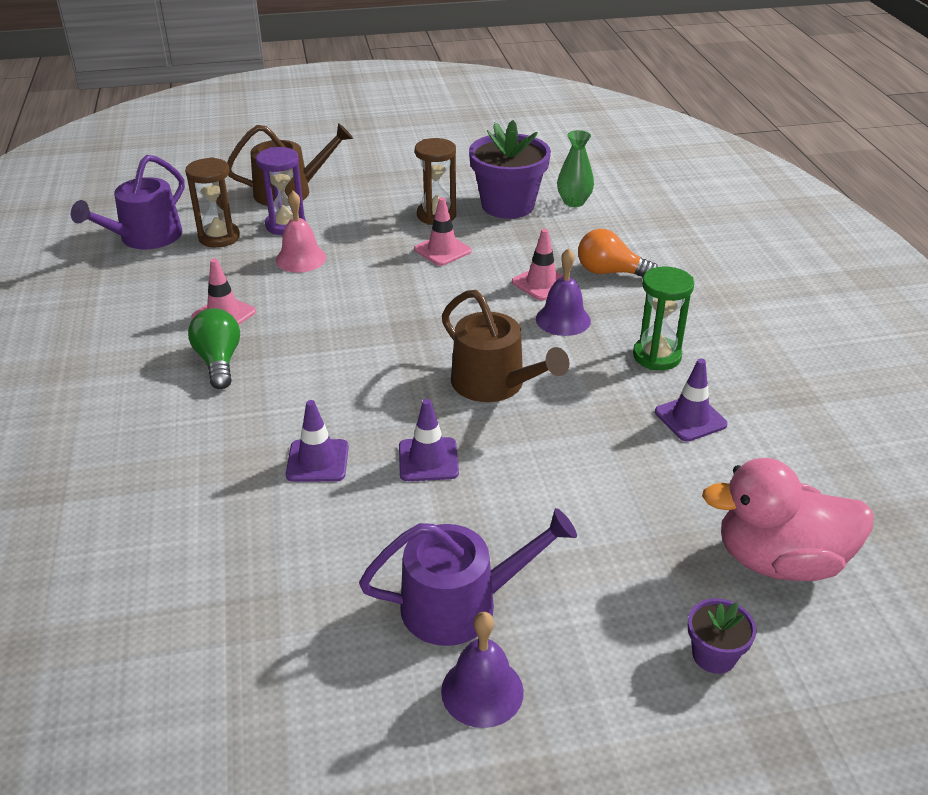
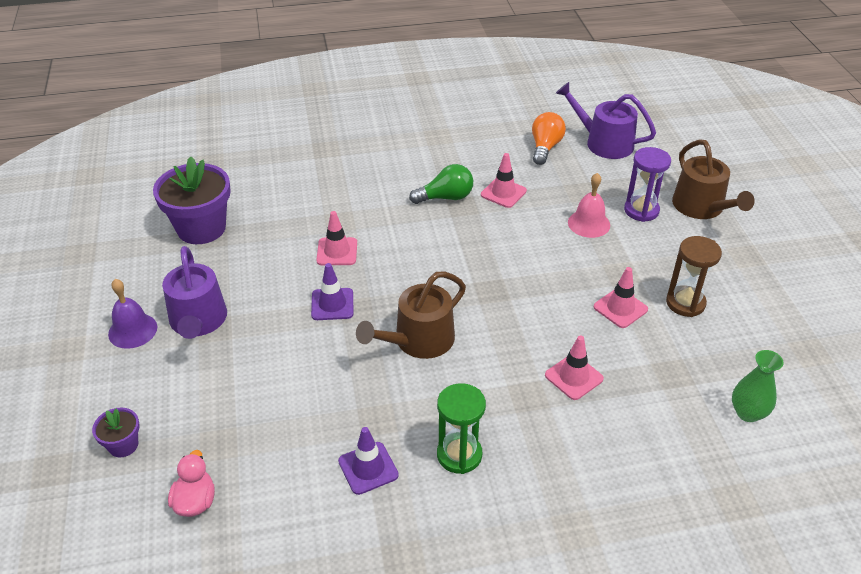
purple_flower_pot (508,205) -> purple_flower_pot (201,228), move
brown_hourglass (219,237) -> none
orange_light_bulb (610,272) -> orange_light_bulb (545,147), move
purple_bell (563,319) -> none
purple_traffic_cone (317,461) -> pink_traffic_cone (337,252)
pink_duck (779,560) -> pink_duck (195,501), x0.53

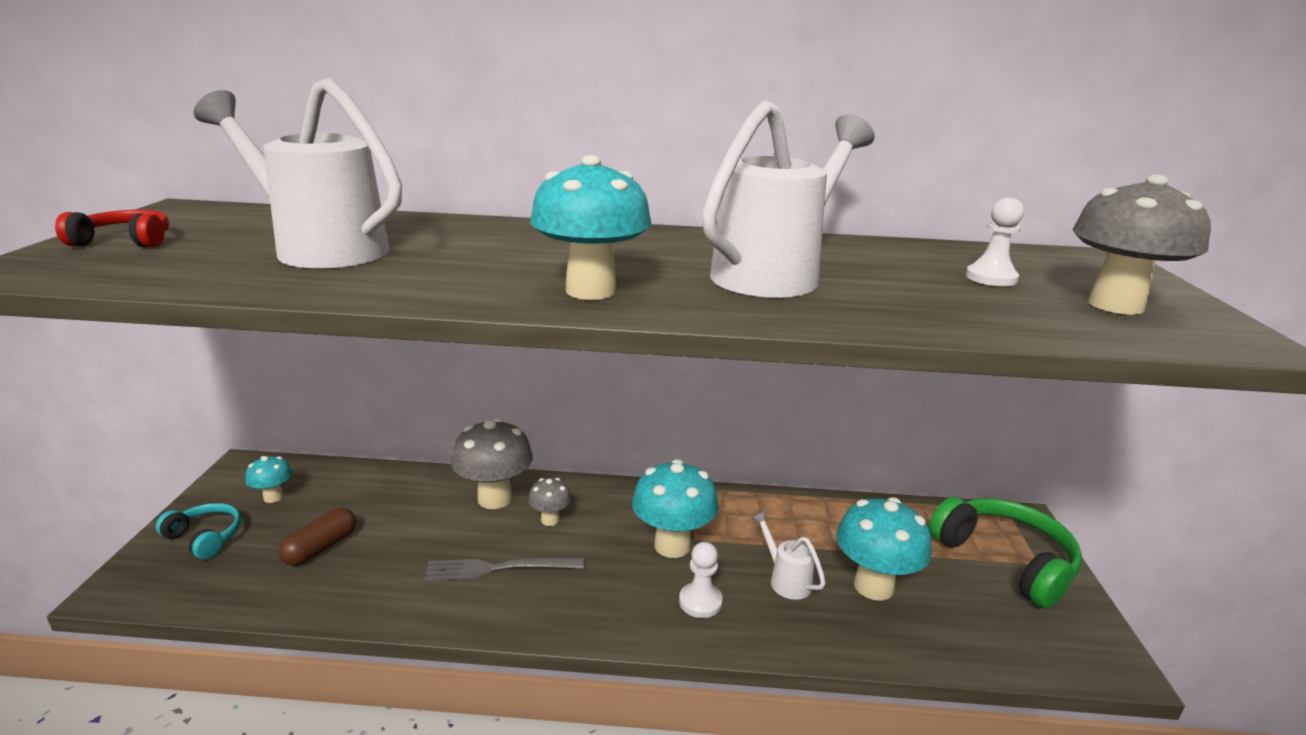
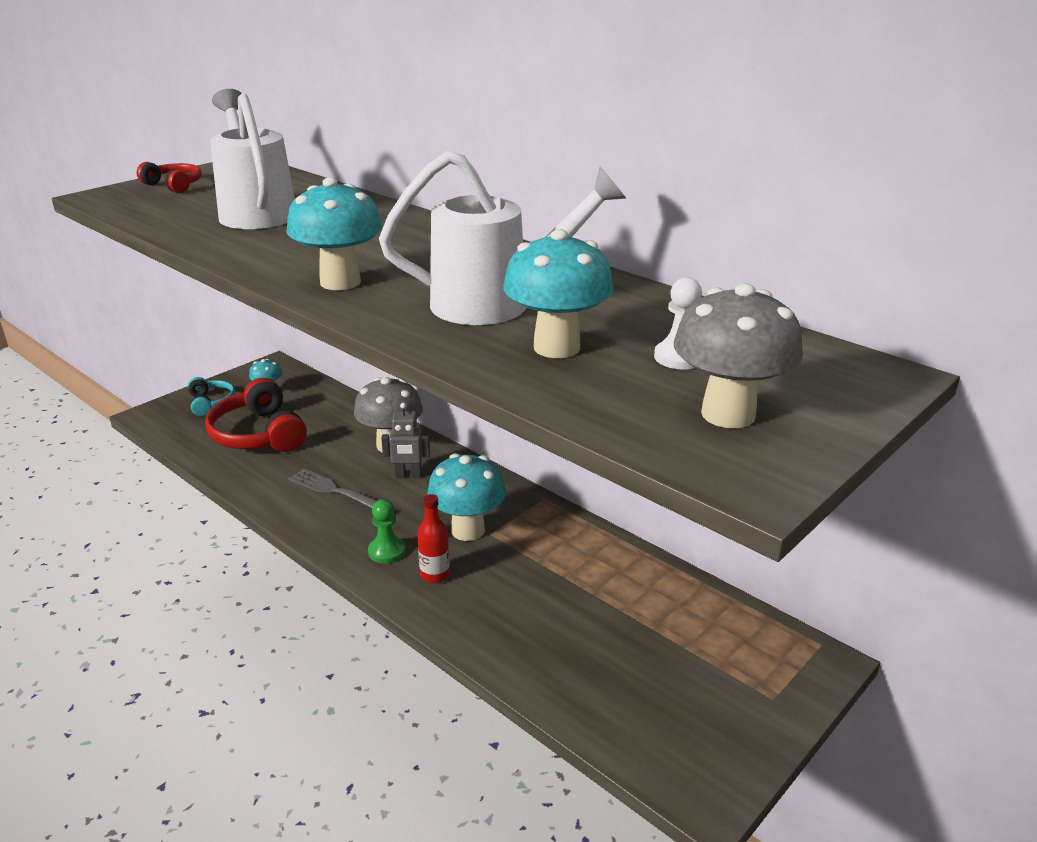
grey_mushroom (550,520) -> grey_robot (408,475)
turquoise_mushroom (873,586) -> turquoise_mushroom (556,347), move
green_headphones (1005,561) -> none
brown_capsule (321,548) -> red_headphones (259,434)
white_watering_can (786,580) -> none
white_pawn (700,602) -> red_bottle (435,575)
none -> green_pawn (387,551)

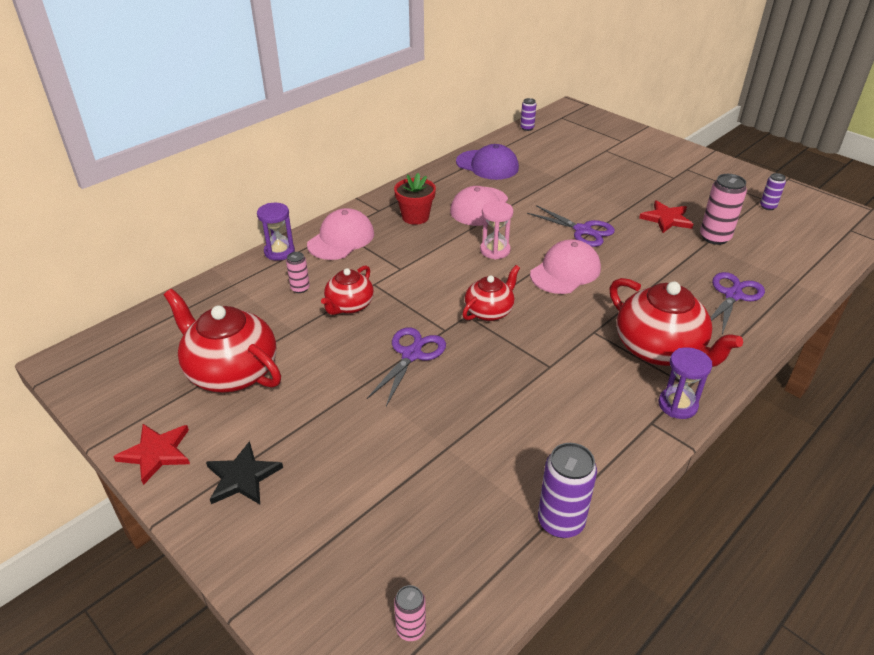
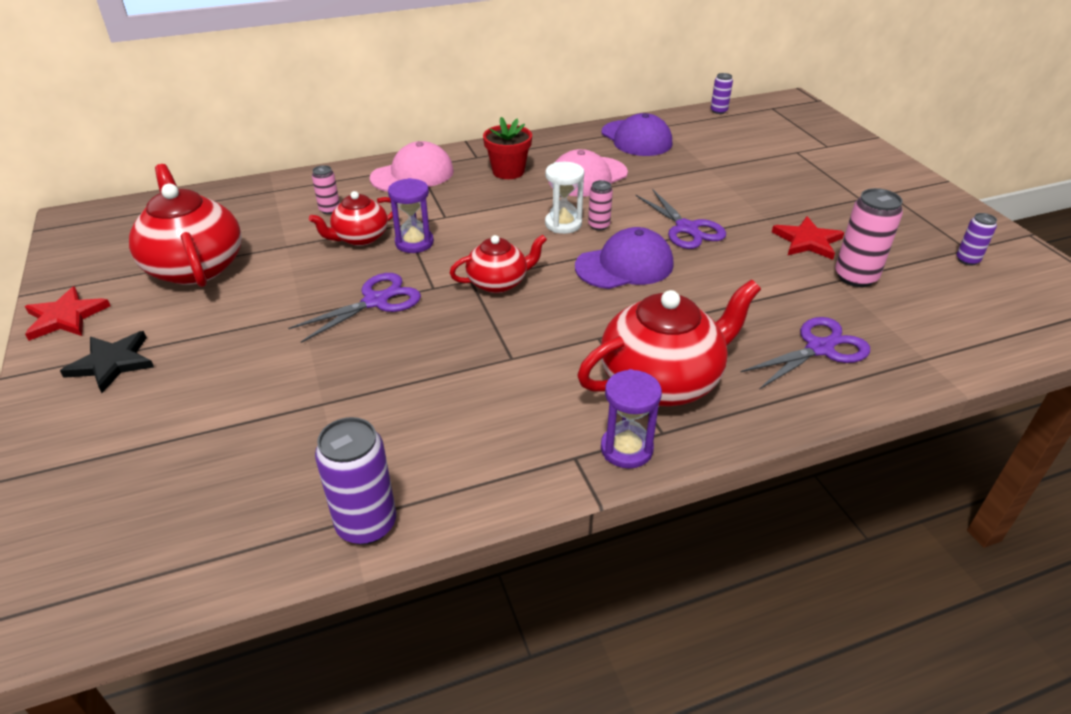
pink_hourglass (495,250) -> white_hourglass (563,224)
purple_hourglass (279,252) -> purple_hourglass (414,243), move
pink_cap (565,271) -> purple_cap (625,265)
red_teapot (660,350) -> red_teapot (662,381), 105 degrees counterclockwise
pink_can (411,629) -> pink_can (599,225), move

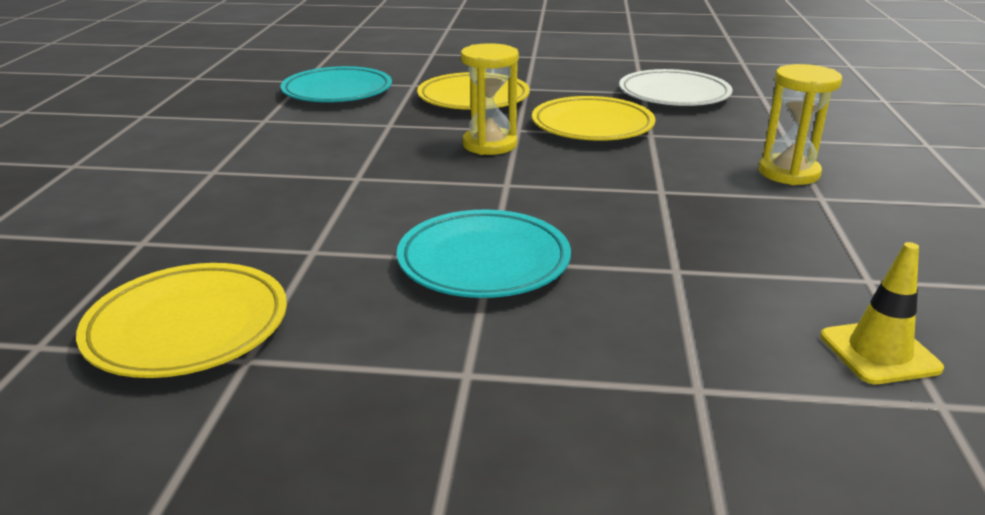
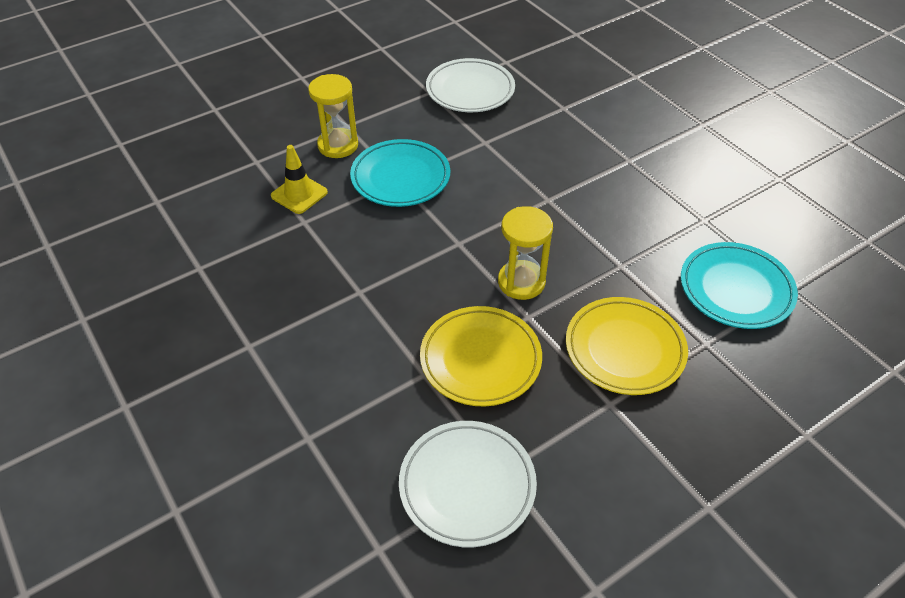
yellow_hourglass (788,173) -> yellow_hourglass (338,145), move
yellow_traffic_cone (879,352) -> yellow_traffic_cone (299,194), move
yellow_plate (188,327) -> white_plate (470,90)

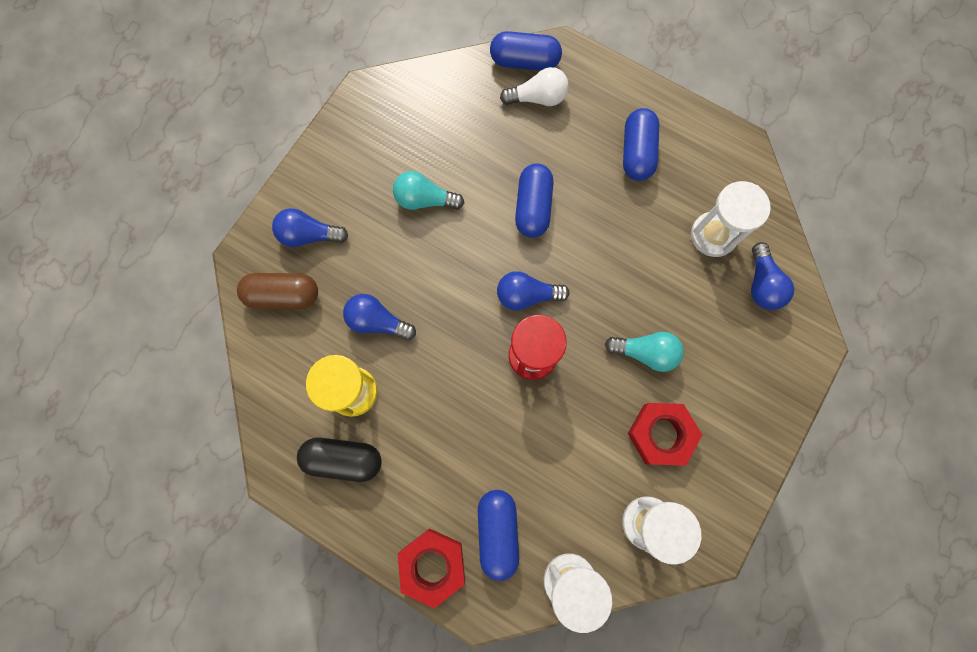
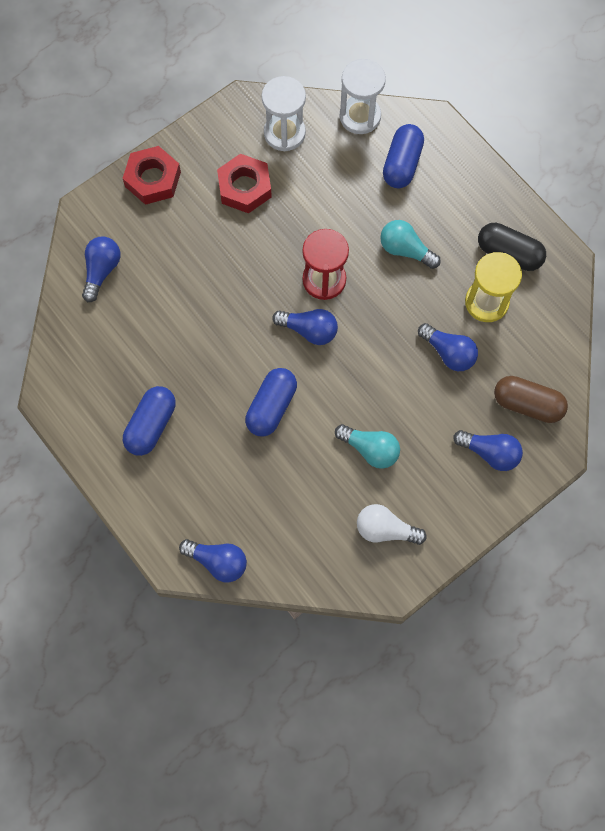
blue_capsule (524,61) -> blue_light_bulb (218,561)
white_light_bulb (538,98) -> white_light_bulb (385,529), move
white_hourglass (713,235) -> none
turquoise_light_bulb (645,352) -> turquoise_light_bulb (405,250), move
red_nut (432,565) -> red_nut (153,179), move

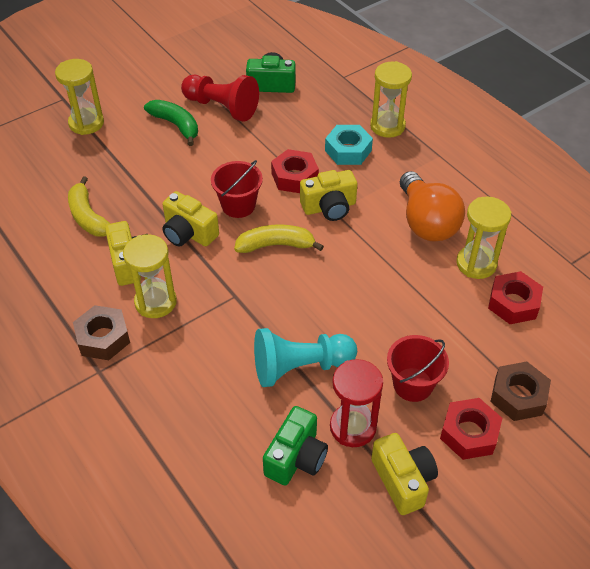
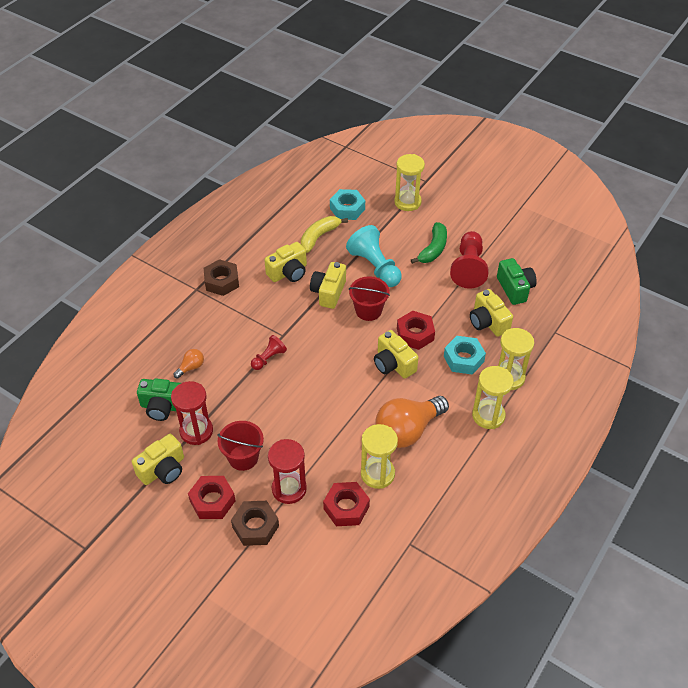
yellow_banana (276,245) -> none
yellow_hourglass (155,302) -> yellow_hourglass (488,416), move
turquoise_pawn (300,367) -> turquoise_pawn (375,267), move
none -> turquoise_nut (347,209)
none -> yellow_camera (488,322)
none -> red_pawn (268,358)
none -> orange_light_bulb (191,367)
none -> red_hourglass (289,489)

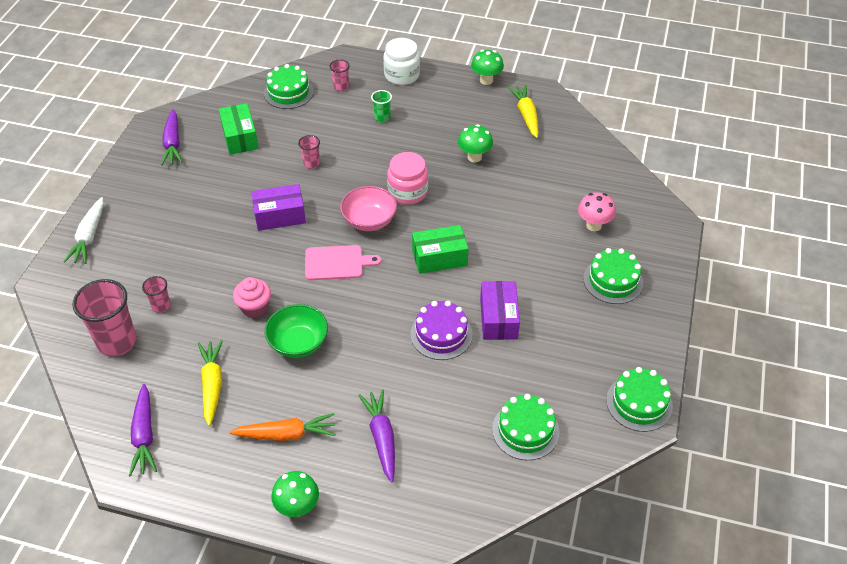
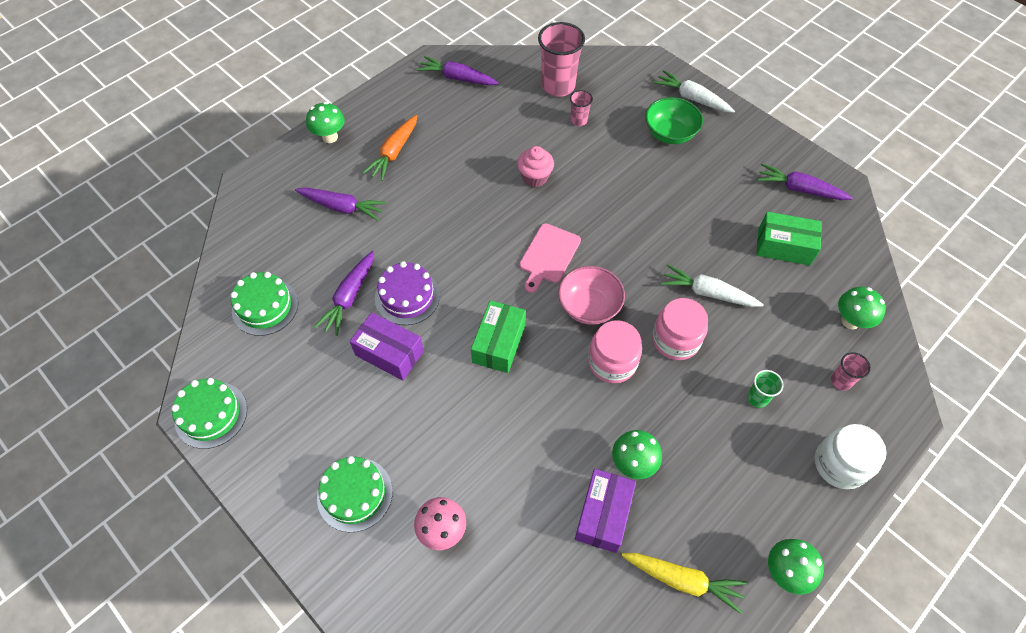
green_cake (288,92) -> green_mushroom (850,321)
pink_cup (311,163) -> white_carrot (707,293)
purple_box (280,216) -> purple_box (603,515), move
green_bowl (298,343) -> green_bowl (670,133), move
yellow_carrot (212,384) -> none
none -> purple_carrot (349,297)
none -> pink_jar (675,340)

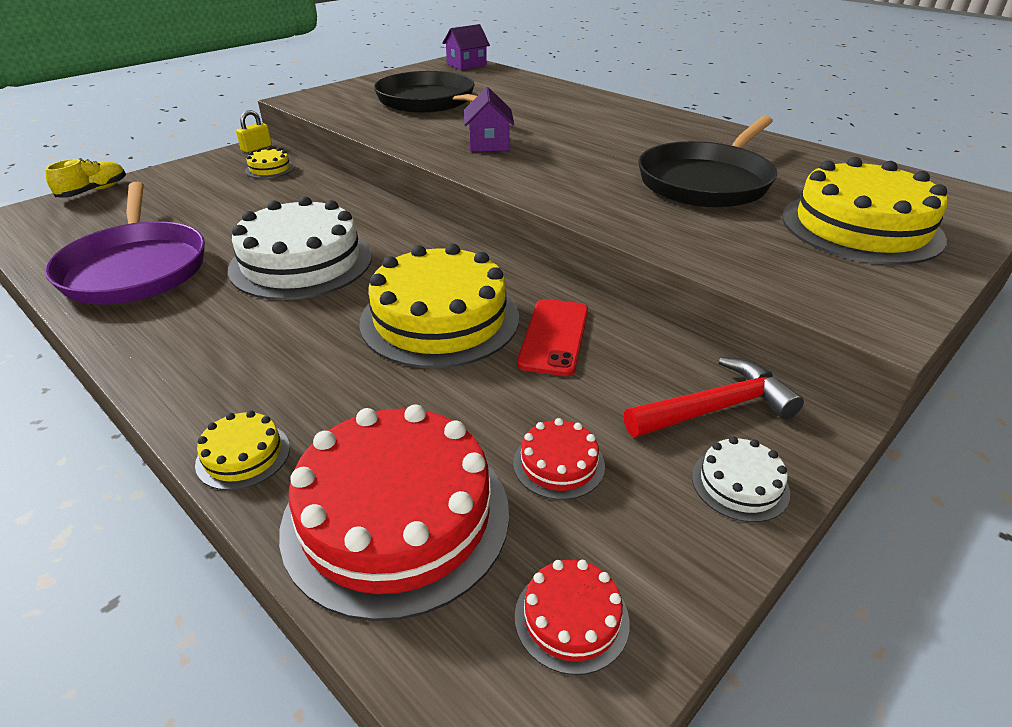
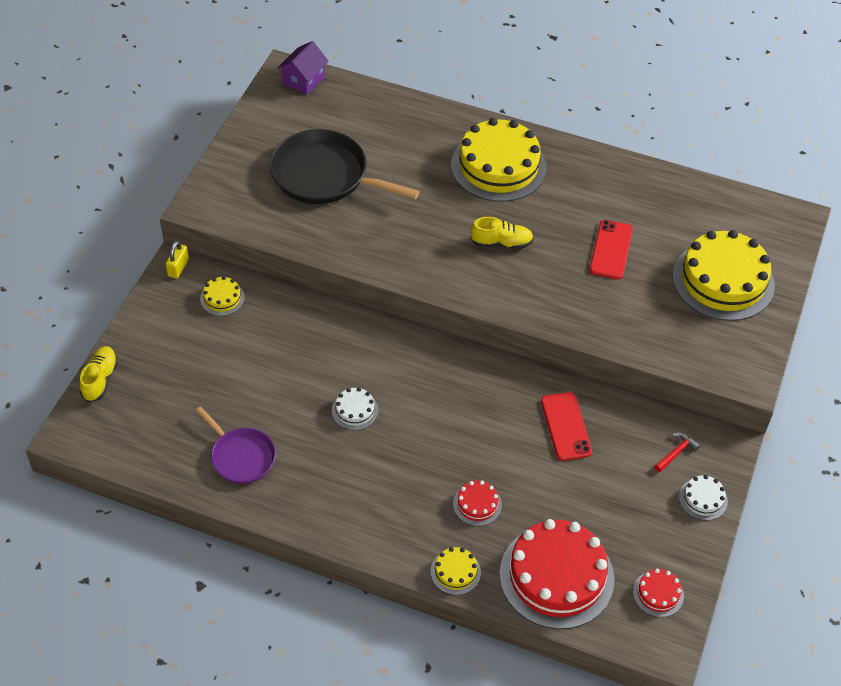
purple_house (488,143) -> none
black_pan (706,181) -> red_phone (611,250)
purple_pan (135,268) -> purple_pan (241,456), x0.59
white_cake (301,262) -> white_cake (355,410), x0.44
yellow_cake (440,319) -> yellow_cake (498,166), move
red_hammer (716,408) -> red_hammer (676,452), x0.54
red_cake (558,464) -> red_cake (477,504), move
none -> yellow_shoe (501,243)

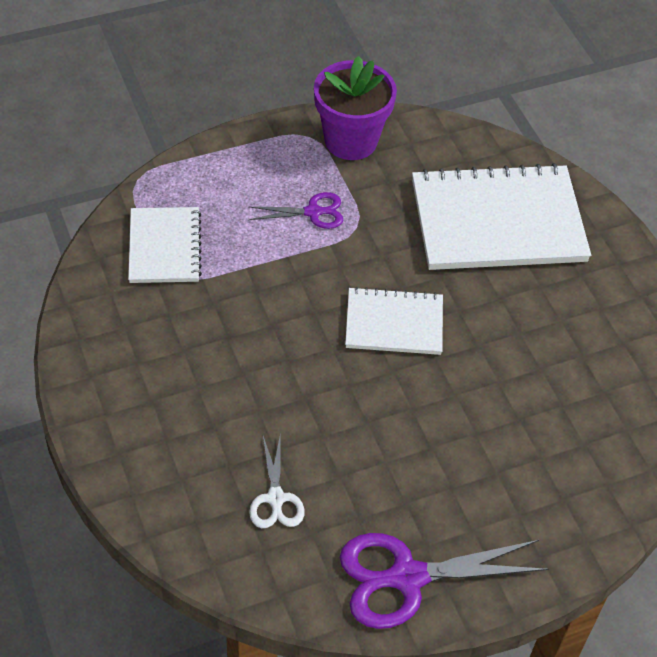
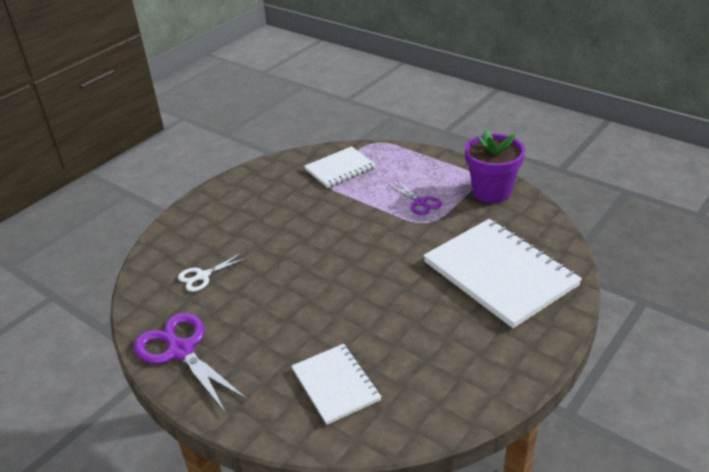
white_notebook (394,323) -> white_notebook (336,385), move

